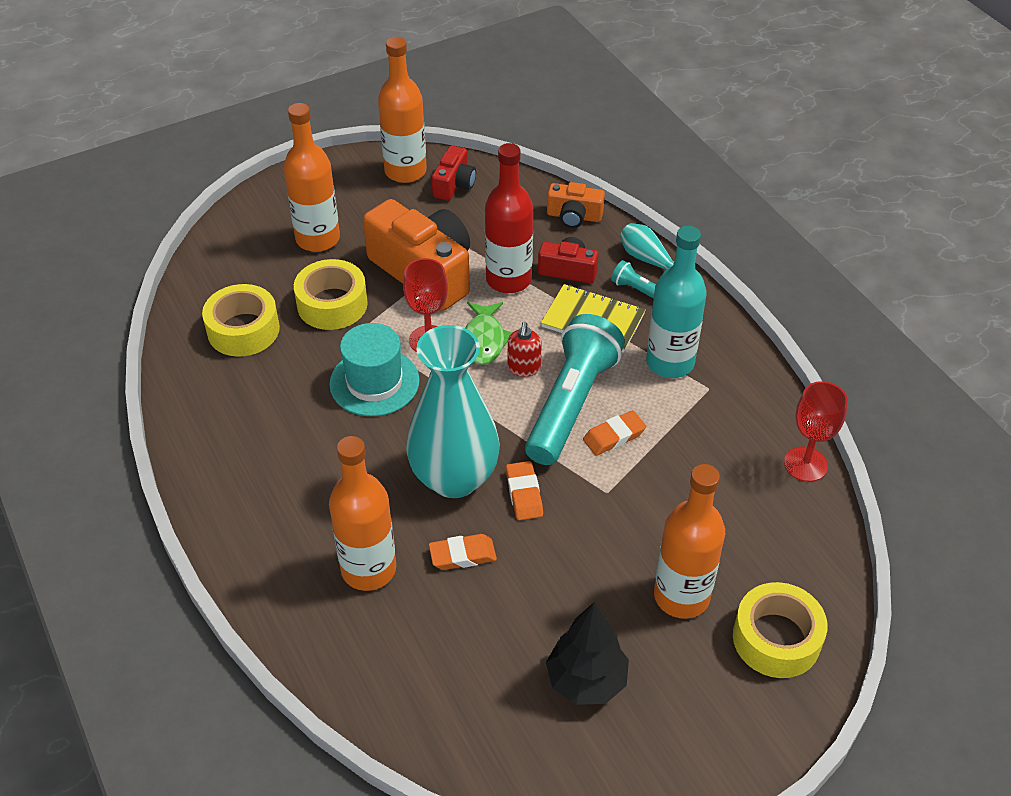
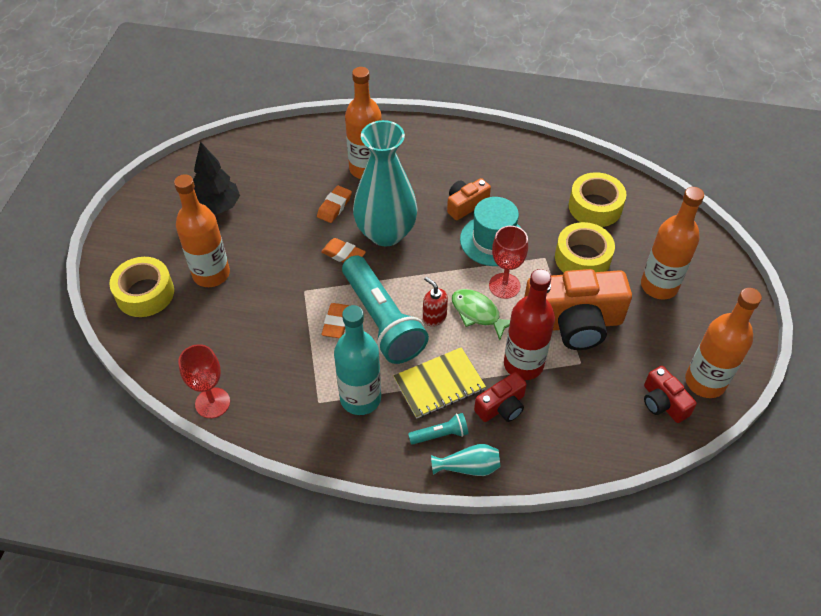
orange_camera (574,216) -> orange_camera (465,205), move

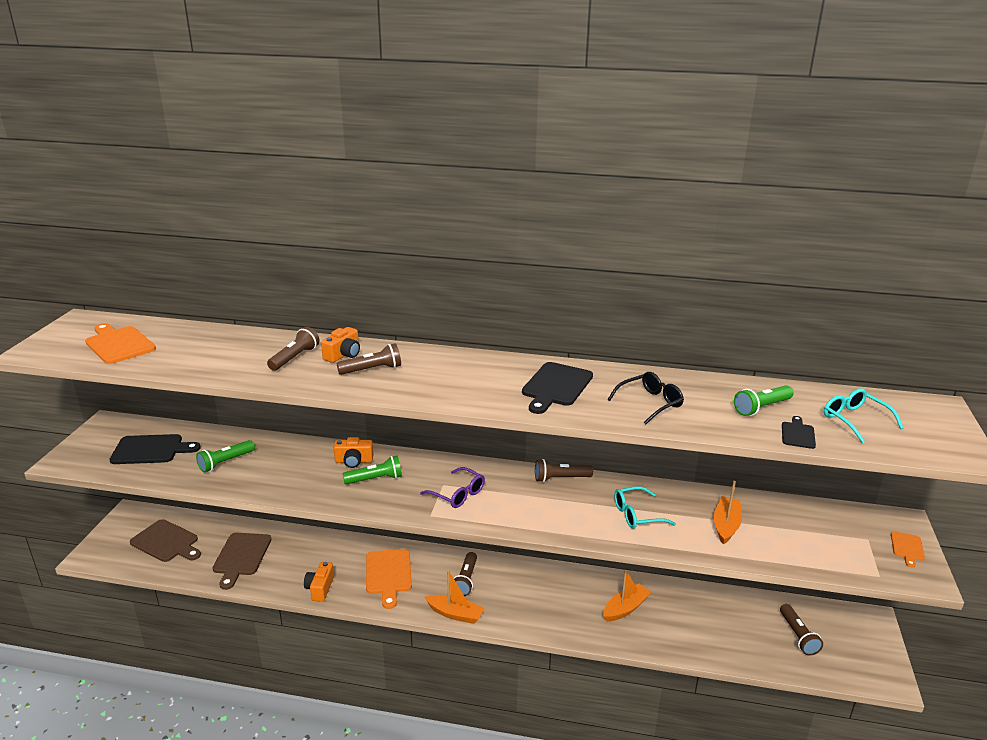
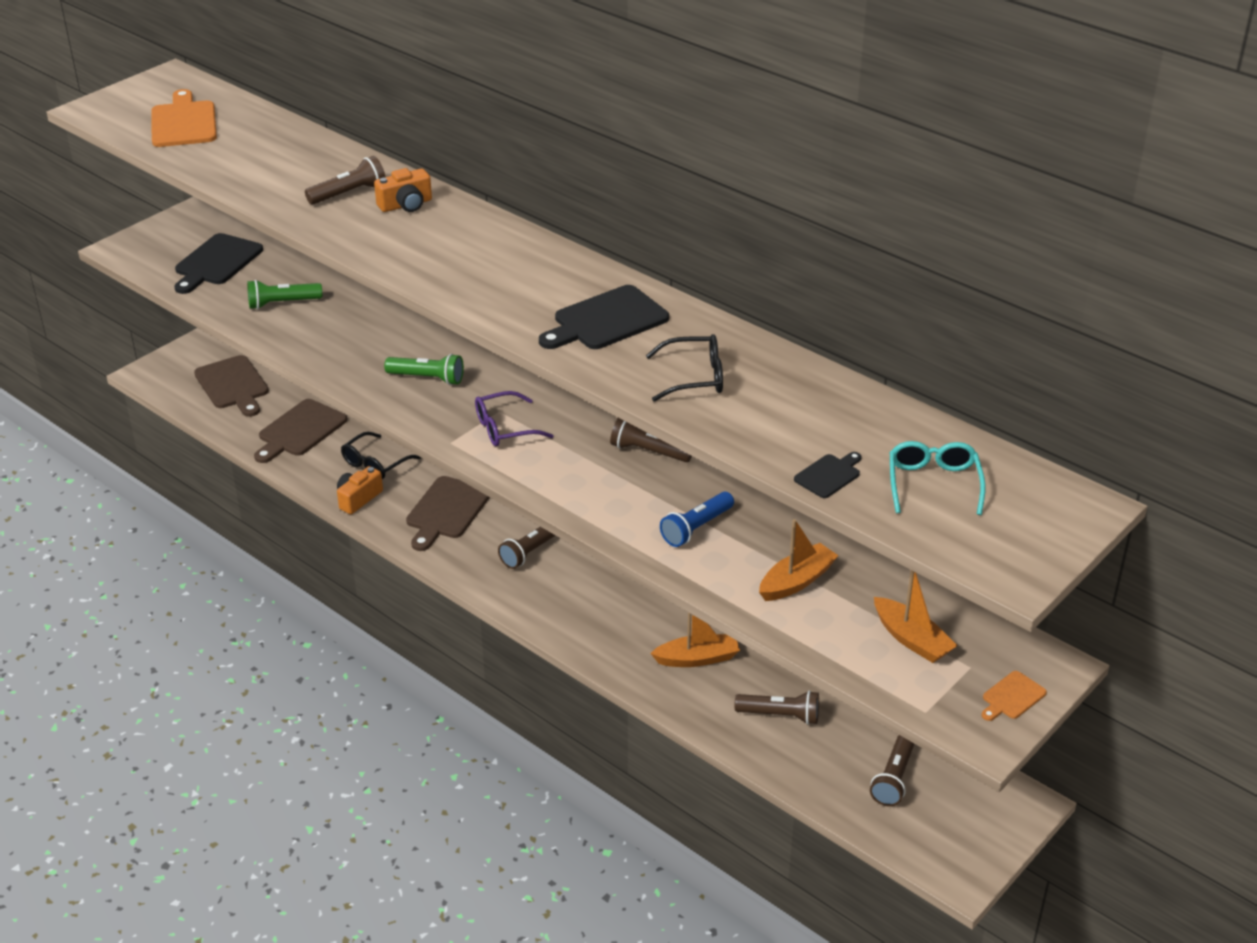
brown_flashlight (372,370) -> brown_flashlight (780,715), move
green_flashlight (761,408) -> none
black_cutting_board (151,450) -> black_cutting_board (217,262), 90 degrees clockwise
orange_camera (354,461) -> none
purple_glasses (458,494) -> purple_glasses (505,428), 90 degrees clockwise
turquoise_glasses (637,515) -> blue_flashlight (696,528)
orange_cutting_board (388,574) -> brown_cutting_board (447,511)
orange_boat (455,614) -> orange_boat (912,639), move
none -> black_glasses (375,464)

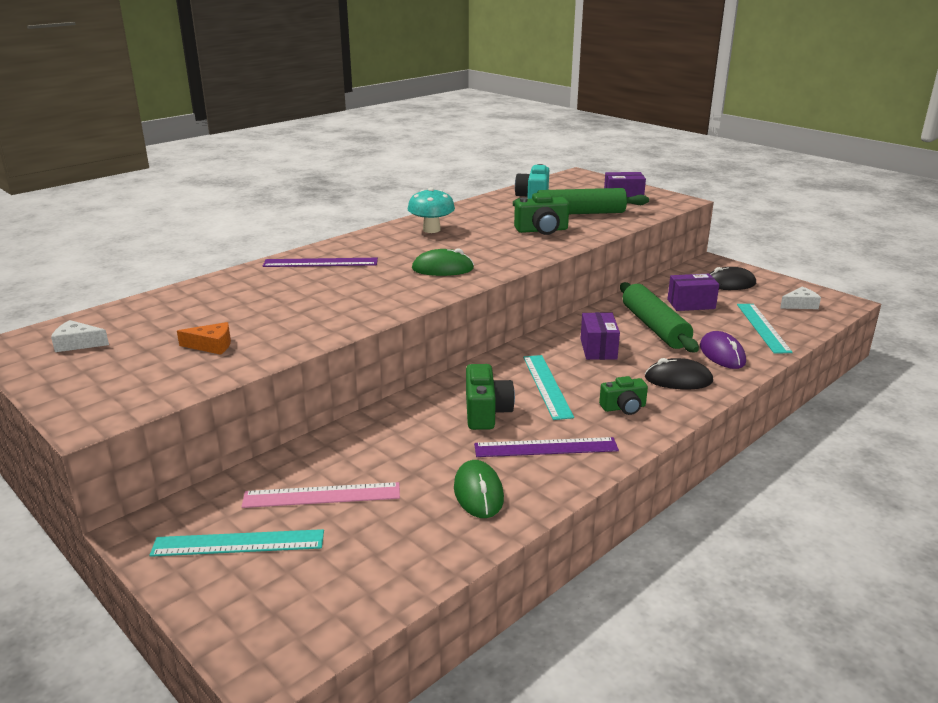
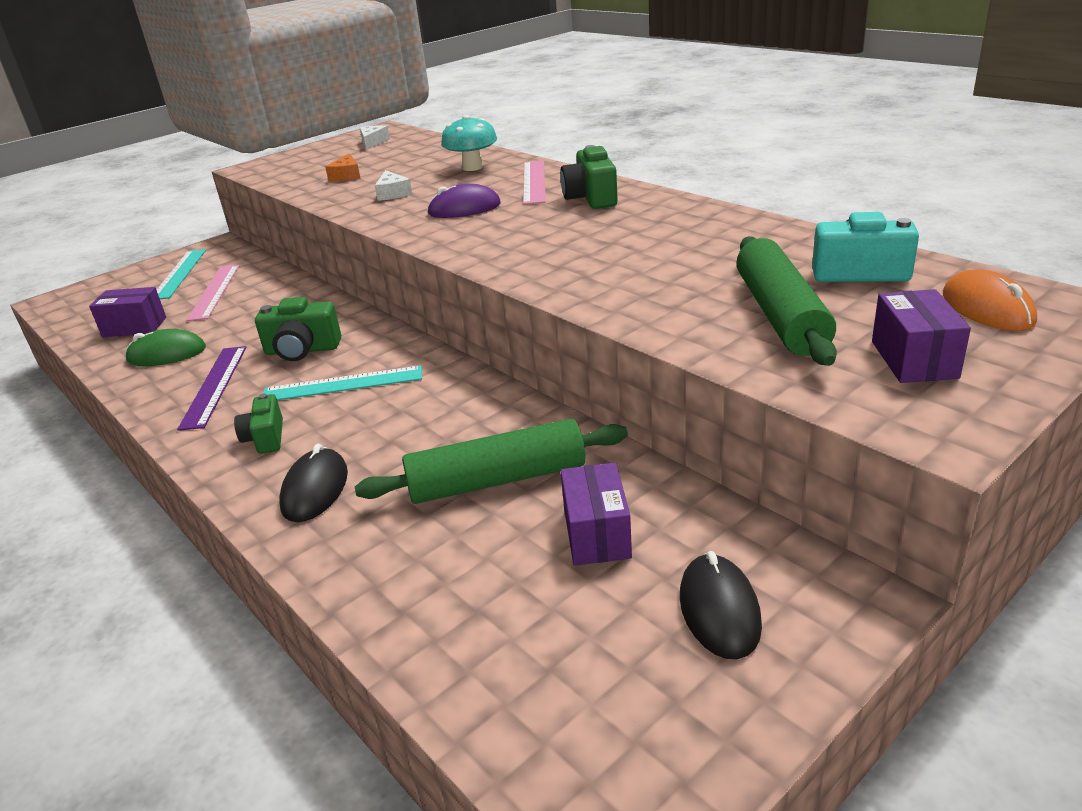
turquoise_mushroom (431,230) -> turquoise_mushroom (472,167), move
green_camera (542,230) -> green_camera (591,198), move
green_mouse (442,269) -> none
purple_ruler (320,263) -> pink_ruler (534,182)
white_cheese (800,305) -> white_cheese (392,193), move
turquoise_ruler (763,327) -> none
purple_box (598,349) -> purple_box (134,327), move
purple_mouse (722,354) -> purple_mouse (464,209), move
none -> orange_mouse (987,308)

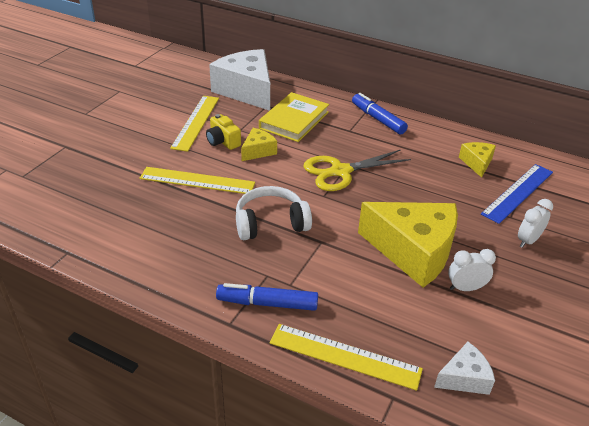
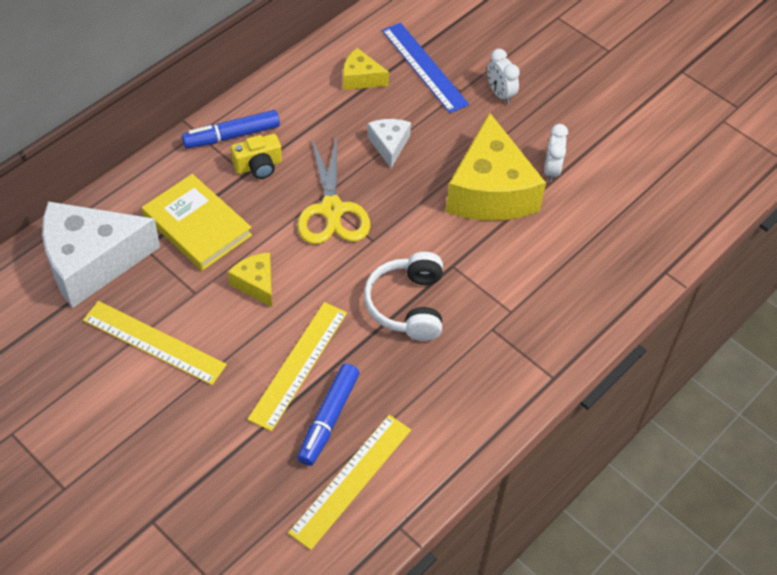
yellow_camera (223,141) -> yellow_camera (258,166), move
yellow_cheese (413,251) -> yellow_cheese (490,191), 135 degrees clockwise
blue_marker (267,303) -> blue_marker (328,419), move
yellow_ruler (344,356) -> yellow_ruler (351,480), move
white_cheese (464,378) -> white_cheese (389,145), move

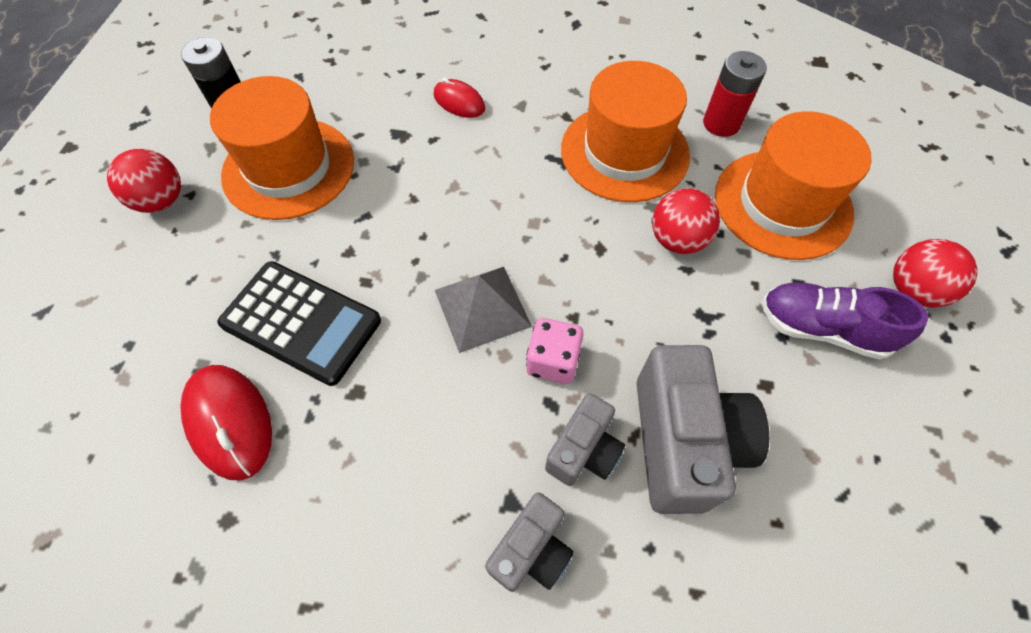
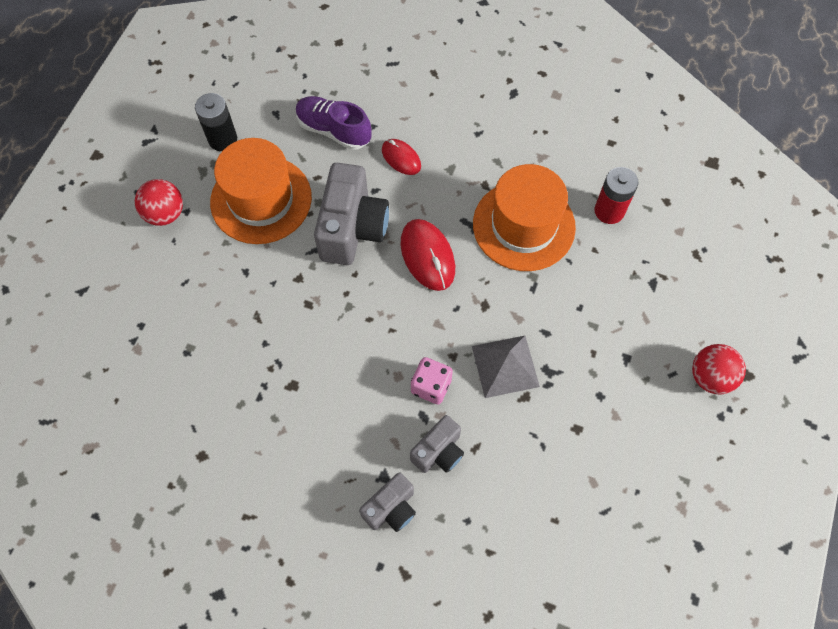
orange_hat (782,204) -> none
red_ball (677,240) -> none
black_calculator (301,322) -> none
grey_pyramid (482,308) -> grey_pyramid (505,366), move
purple_shoe (822,329) -> purple_shoe (334,130), move
grey_camera (683,442) -> grey_camera (352,229), move
red_mouse (230,422) -> red_mouse (427,256), move

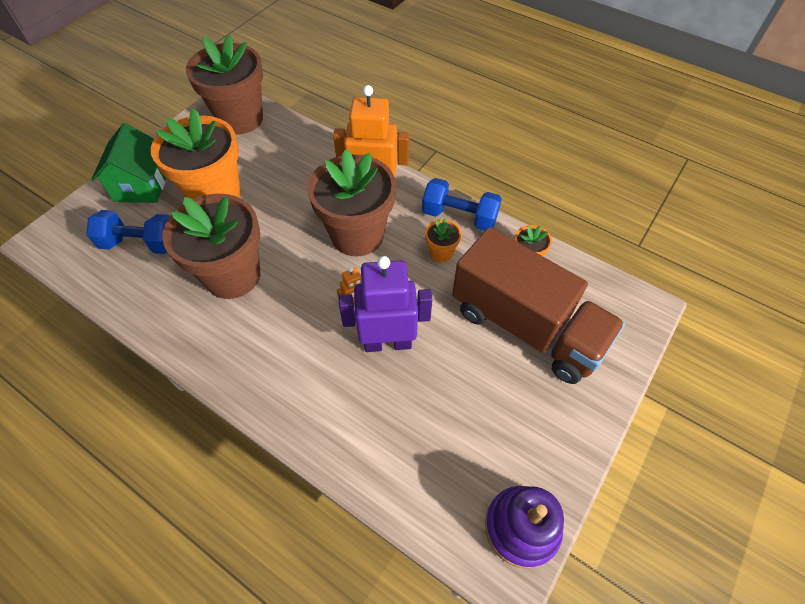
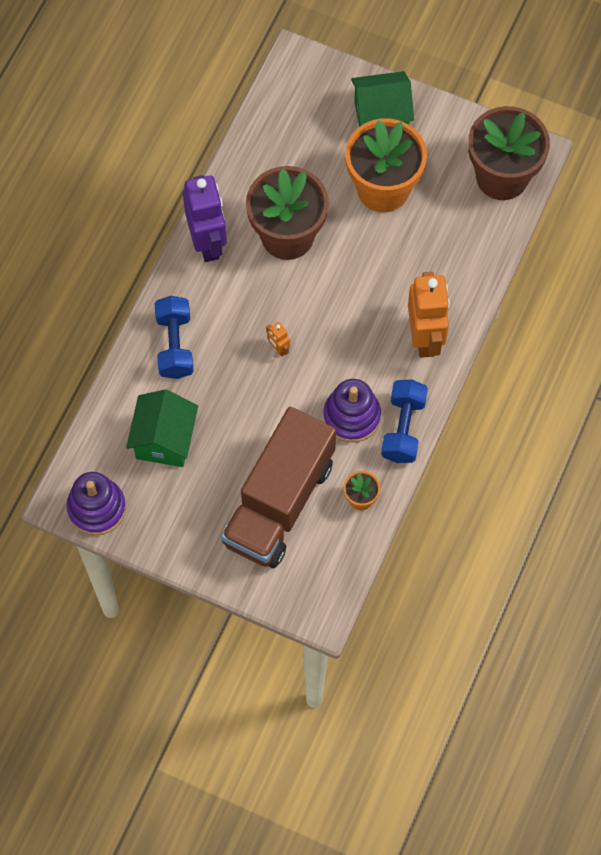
brown_flower_pot (357,235) -> none
blue_dumbbell (141,243) -> blue_dumbbell (175,345), move
orange_flower_pot (441,252) -> purple_stacking_toy (351,416)
purple_robot (387,342) -> purple_robot (208,243), move
none -> green_house (164,440)

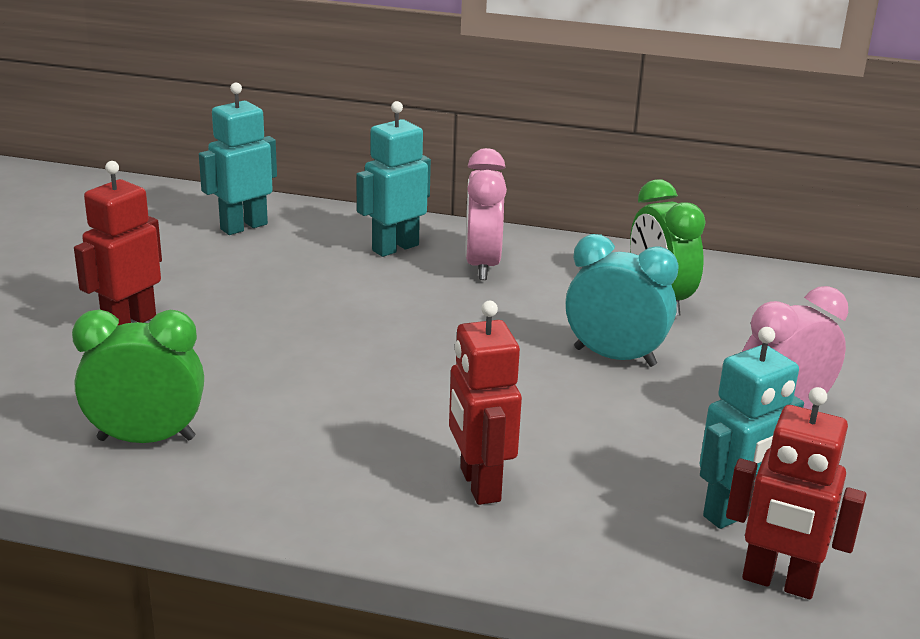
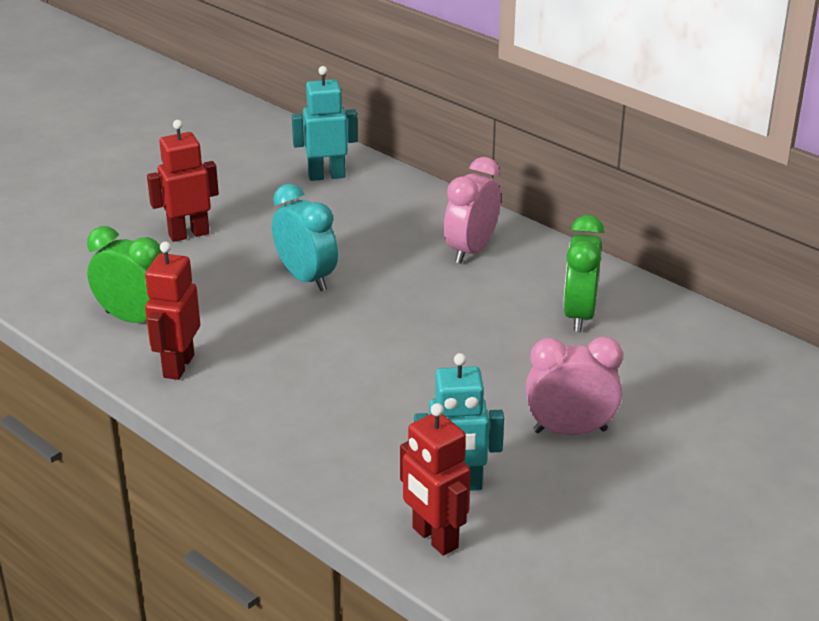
turquoise_robot (395,248) -> none
turquoise_clock (614,357) -> turquoise_clock (306,278), move
red_robot (479,485) -> red_robot (178,366), move

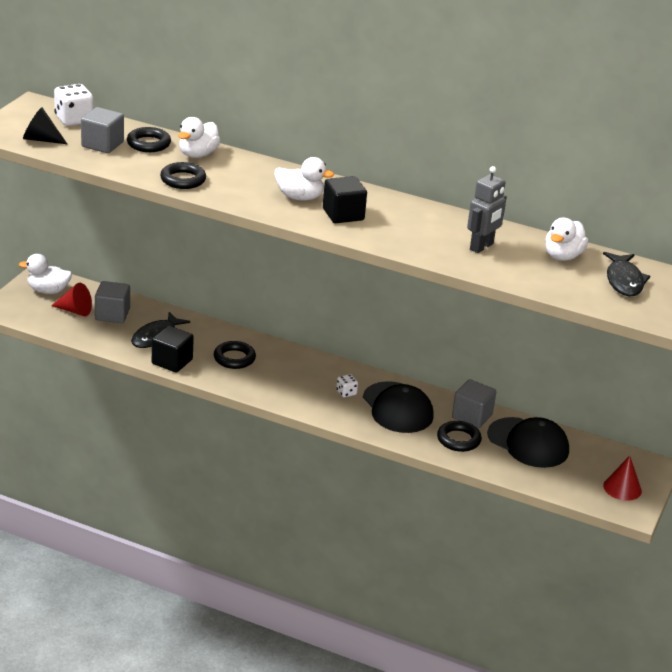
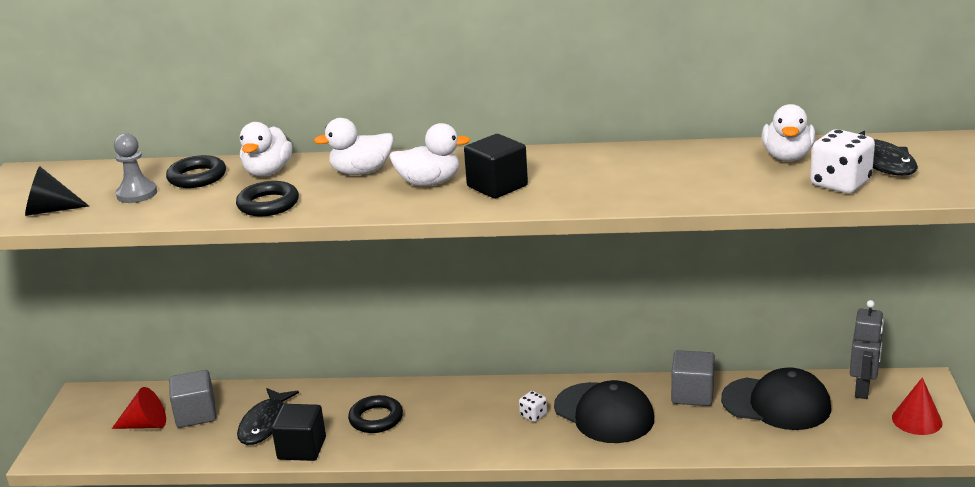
white_dice (73,120) -> white_dice (840,183), move
grey_cube (102,144) -> grey_pawn (137,194)
grey_robot (482,247) -> grey_robot (863,389), move
white_duck (48,291) -> white_duck (361,172), move
black_ring (458,440) -> none

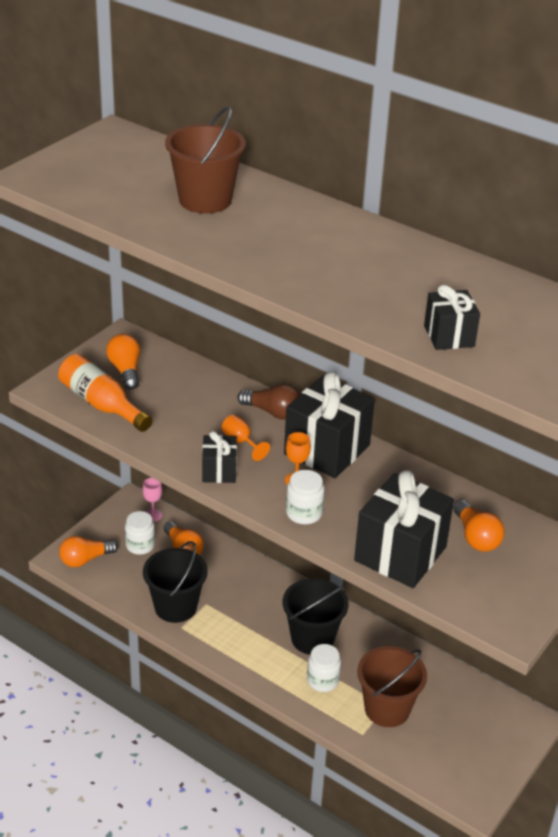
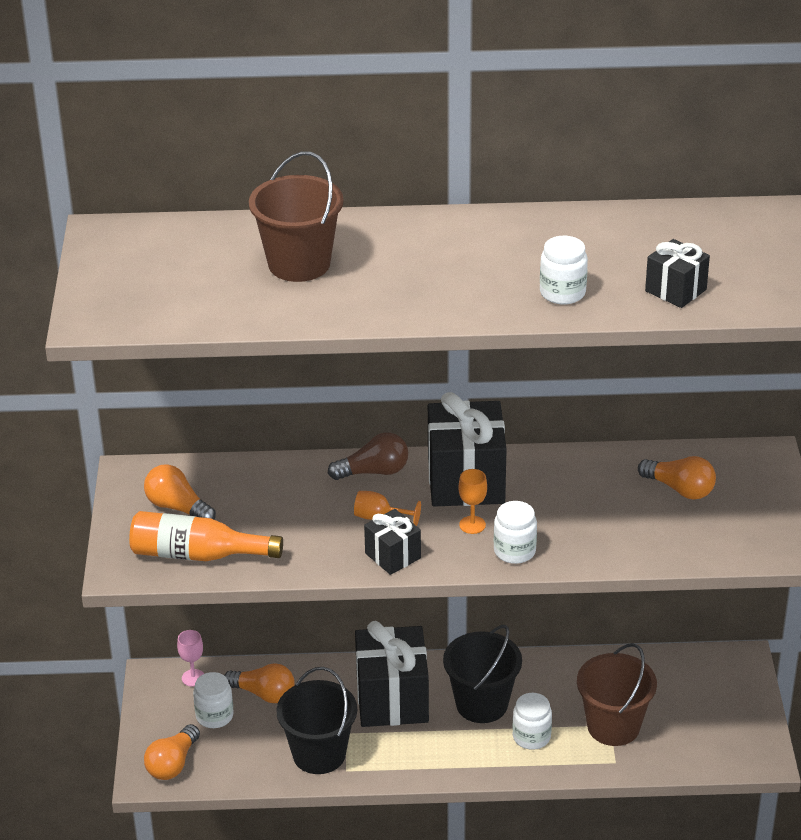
black_gift (400,554) -> black_gift (392,699), move
none -> white_jar (562,293)

